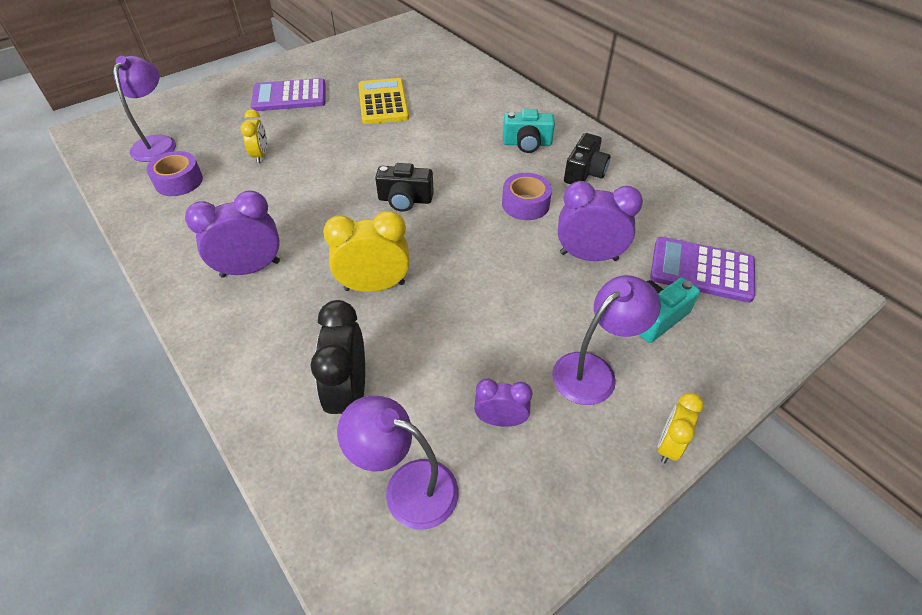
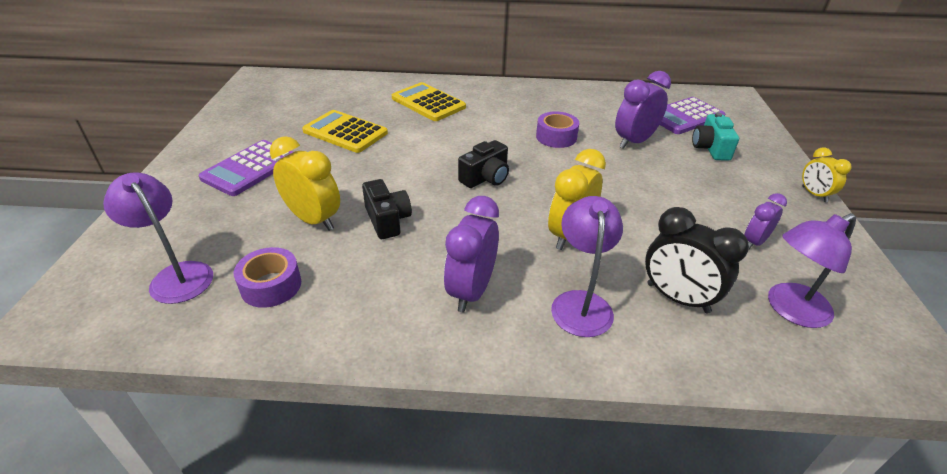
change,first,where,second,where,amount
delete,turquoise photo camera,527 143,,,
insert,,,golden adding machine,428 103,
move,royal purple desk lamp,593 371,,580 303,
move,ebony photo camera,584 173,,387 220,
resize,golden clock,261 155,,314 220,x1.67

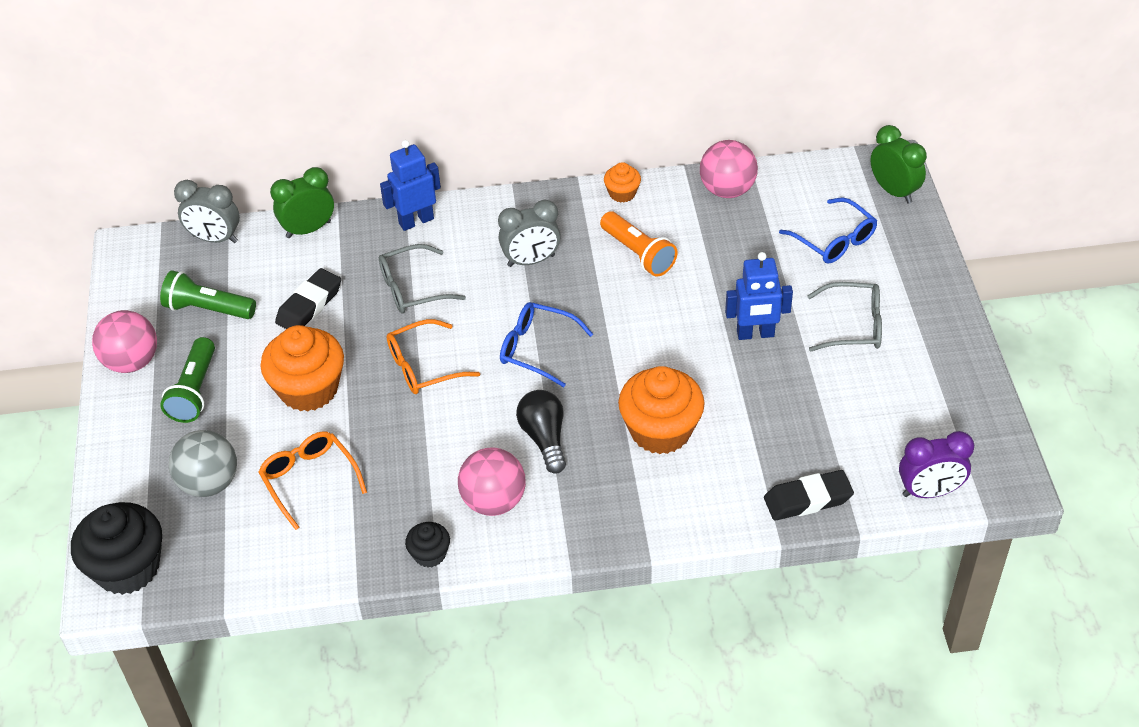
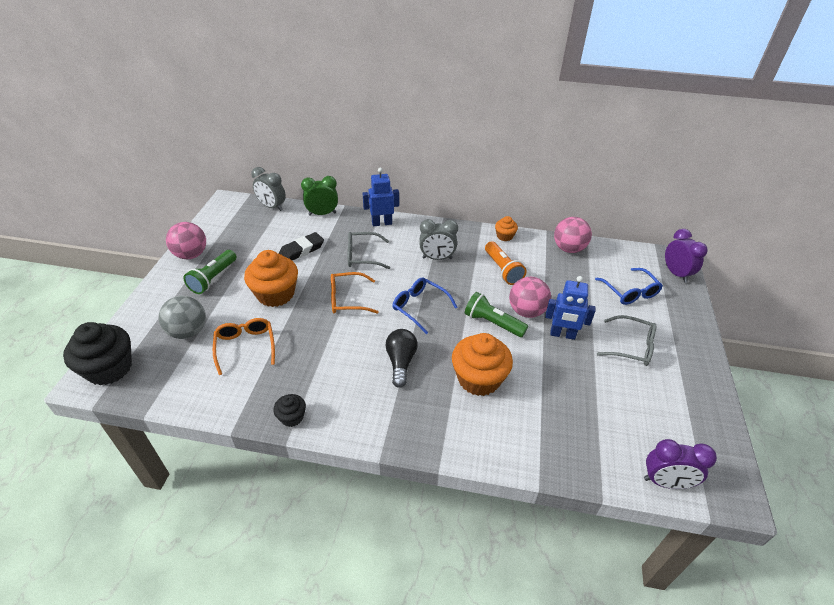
change,first,where,second,where,amount
delete,ebony eraser,807 499,,,
move,leaf-green torch,208 309,,492 323,
move,rose-pink play ball,493 501,,526 311,
recolor,leaf-green clock,893 191,royal purple clock,676 273,

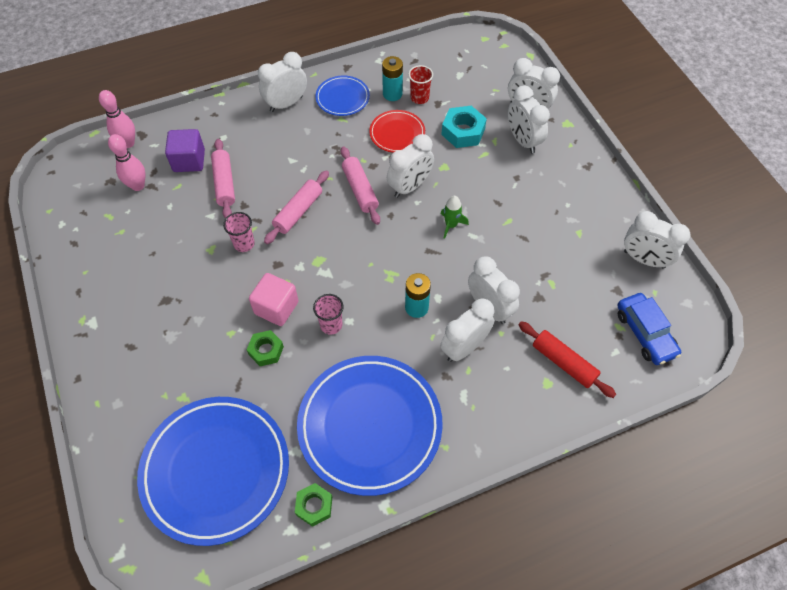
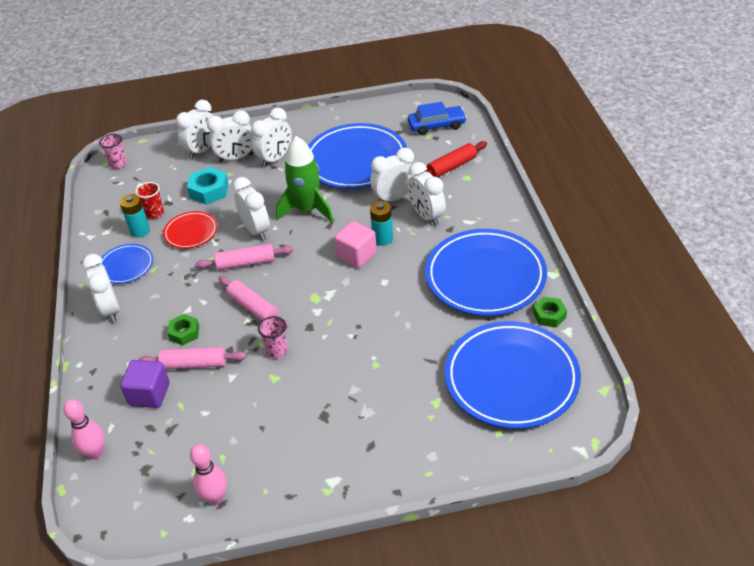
change,first,where,second,where,amount
insert,,,cobalt flat dish,356 161,
move,rose-pink bowling pin,138 186,,215 497,
move,leaf-green hex nut,266 350,,184 333,
move,rose-pink cube,276 308,,357 255,
move,rose-pink beaker,331 325,,118 164,
move,snow-white clock,644 259,,275 159,
resize,leaf-green toy rocket,451 225,,307 210,x2.11

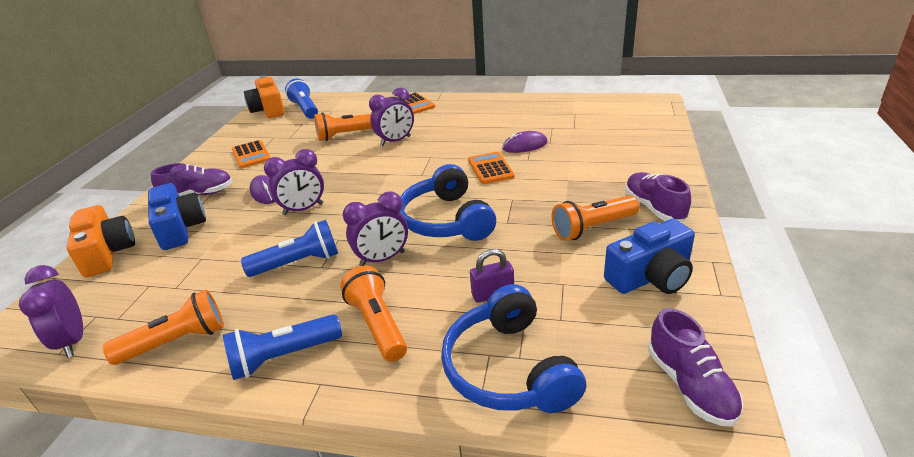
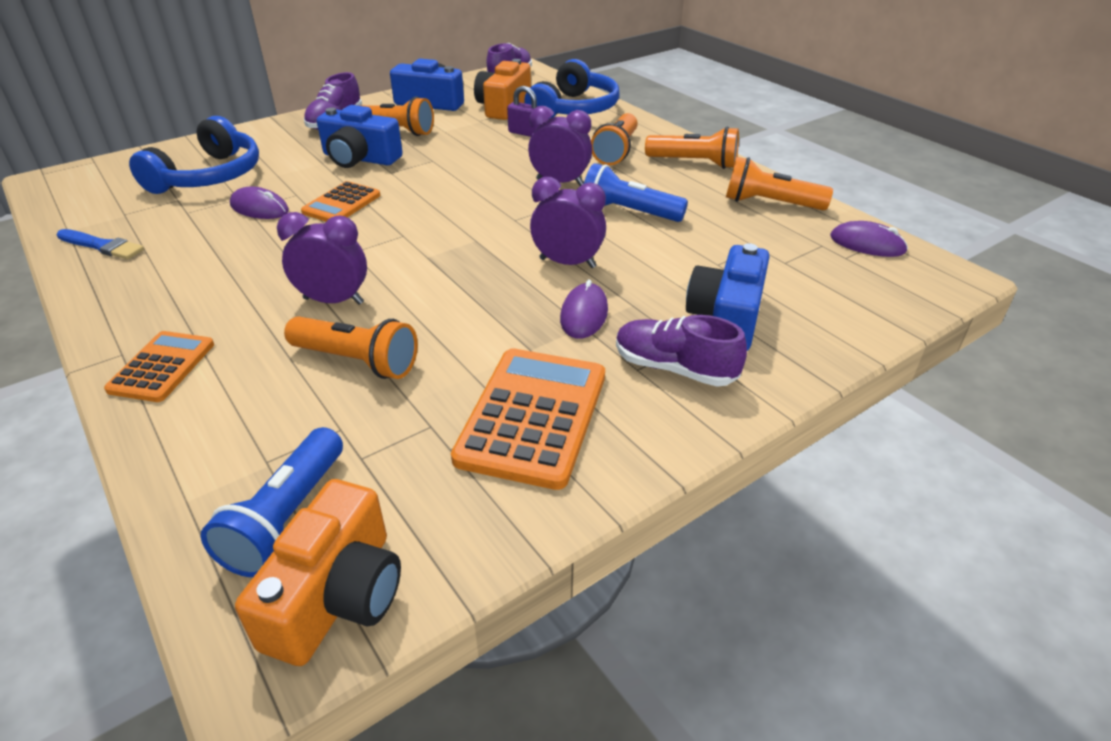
change,first,where,second,where,amount
insert,,,cobalt paint brush,102 246,
insert,,,cobalt photo camera,360 158,
move,bright orange photo camera,107 253,,503 107,
move,cobalt over-ear headphones,446 220,,209 176,
replace,royal purple clock,73 341,royal purple PC mouse,867 244,
recolor,cobalt torch,283 357,bright orange torch,694 163,
resize,bright orange adding machine,251 155,,532 416,x1.68

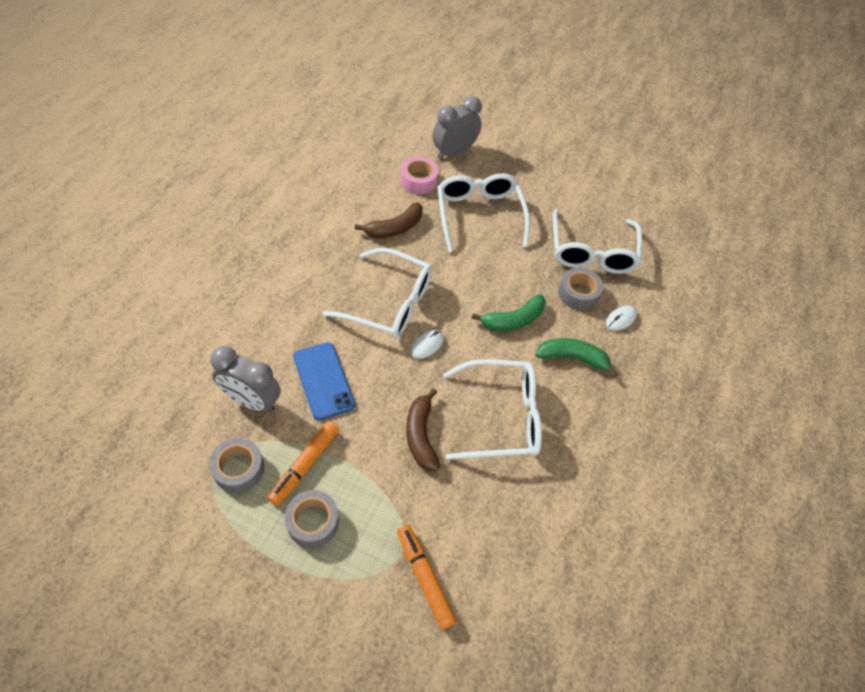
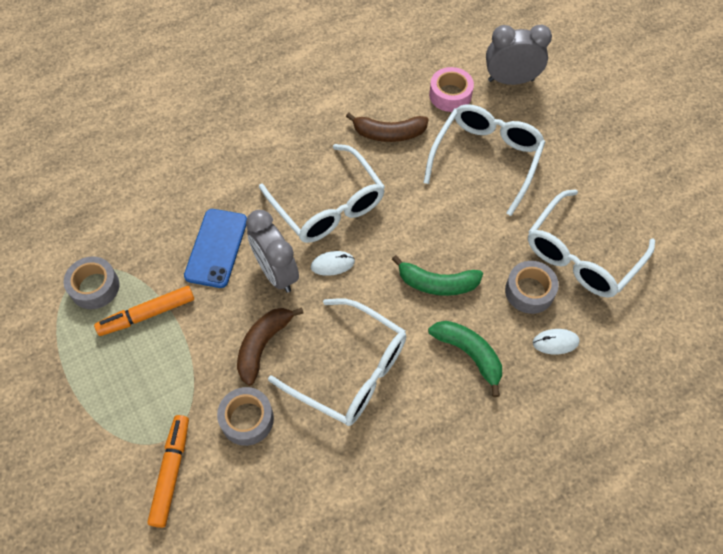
change,first,where,second,where,amount
move,ash-grey clock,252 401,,276 272,
move,ash-grey tape,313 522,,247 419,

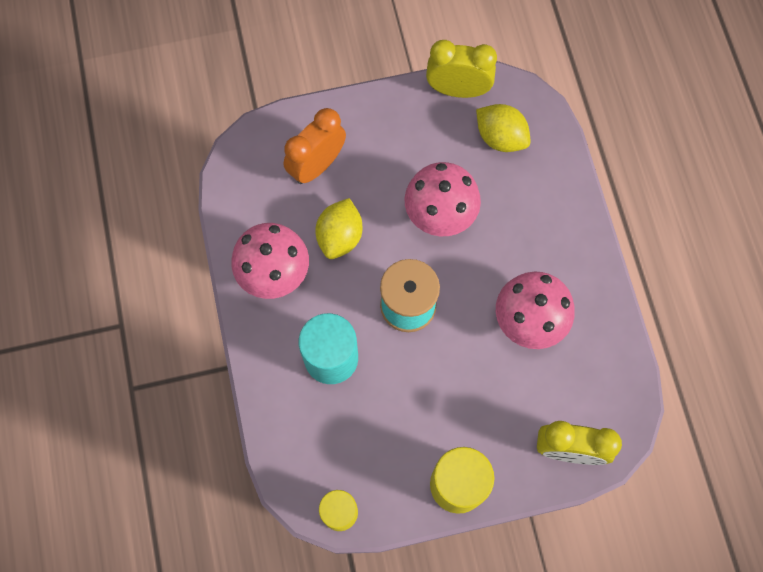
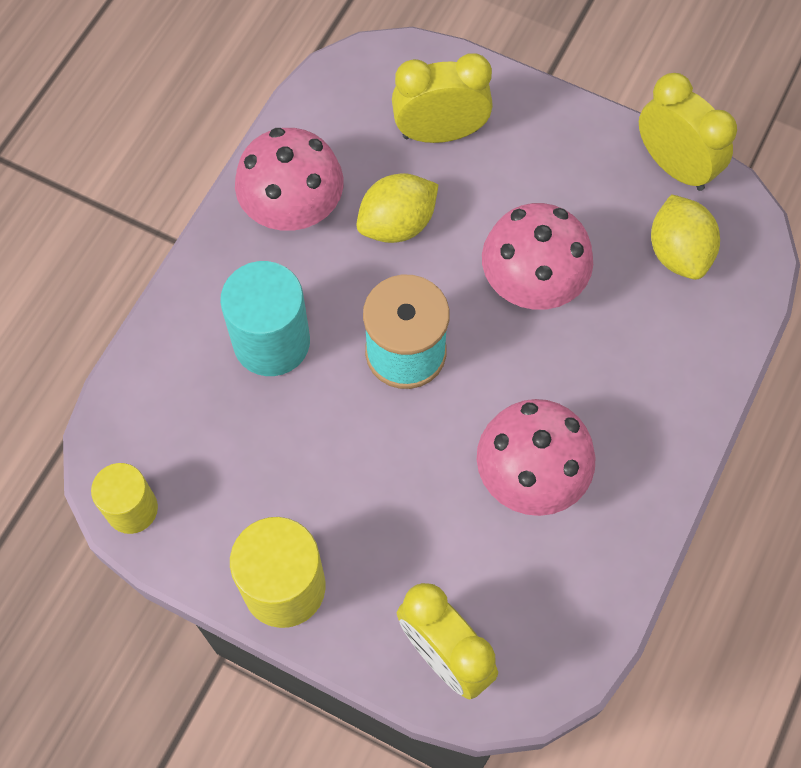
change,first,where,second,where,amount
recolor,bright orange clock,317 165,golden clock,440 133,

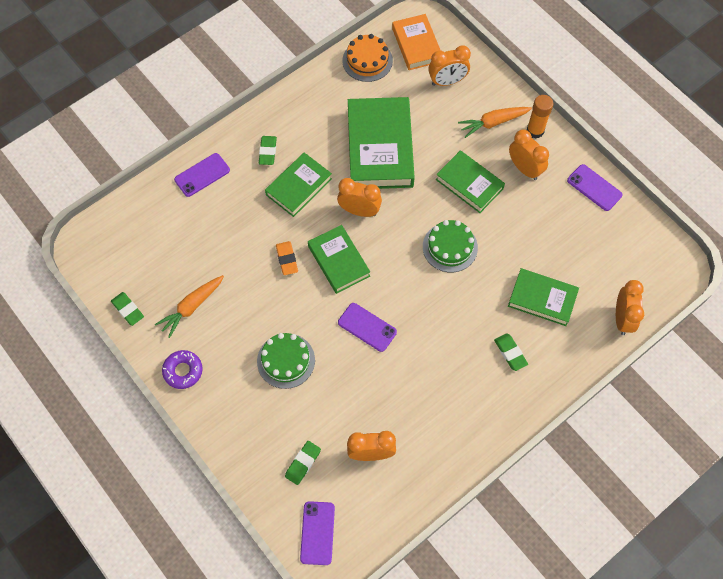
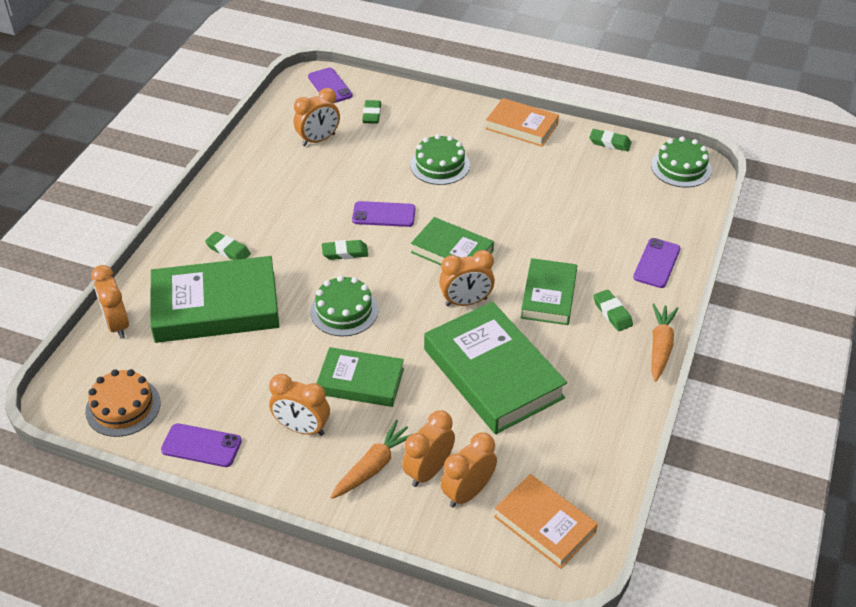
change,first,where,second,where,amount
delete,bright orange eraser,287 259,,,
delete,bright orange glue stick,535 131,,,
insert,,,leaf-green eraser,345 253,
insert,,,bright orange clock,428 471,
insert,,,leaf-green layer cake,681 167,
move,bright orange carrot,192 307,,660 347,
move,bright orange layer cake,367 60,,123 407,
replace,royal purple glazed donut,183 371,bright orange hardback,521 126,
resize,leaf-green hardback,542 299,,216 306,x1.66

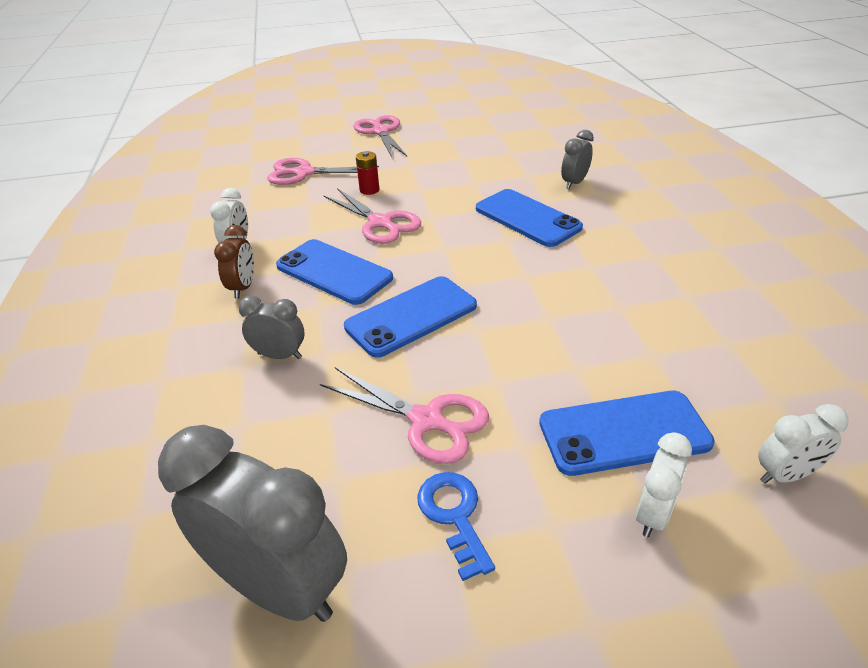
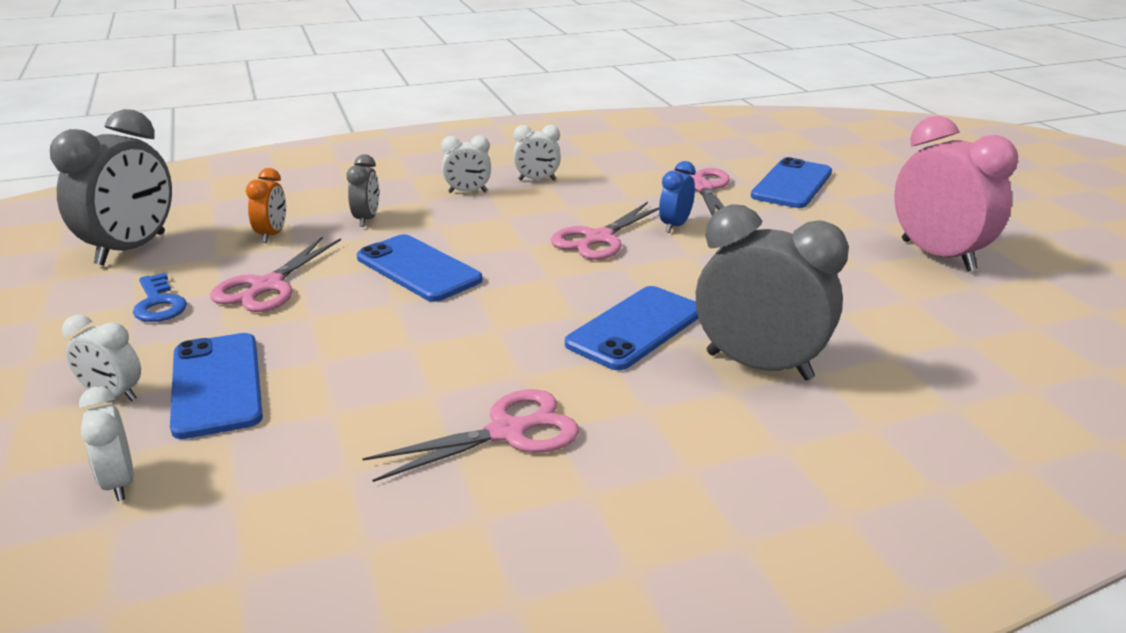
change,first,where,second,where,amount
insert,,,bright orange clock,272 235,
insert,,,rose-pink clock,937 256,
move,cobalt phone,333 272,,792 184,
move,rose-pink shears,380 132,,507 432,
replace,crimson power cell,369 190,cobalt clock,675 226,
recolor,brown clock,243 287,snow-white clock,467 192,
rotate,cobalt door key,454 515,,159 304,90 degrees clockwise
resize,ash-grey clock,574 183,,759 366,x2.00

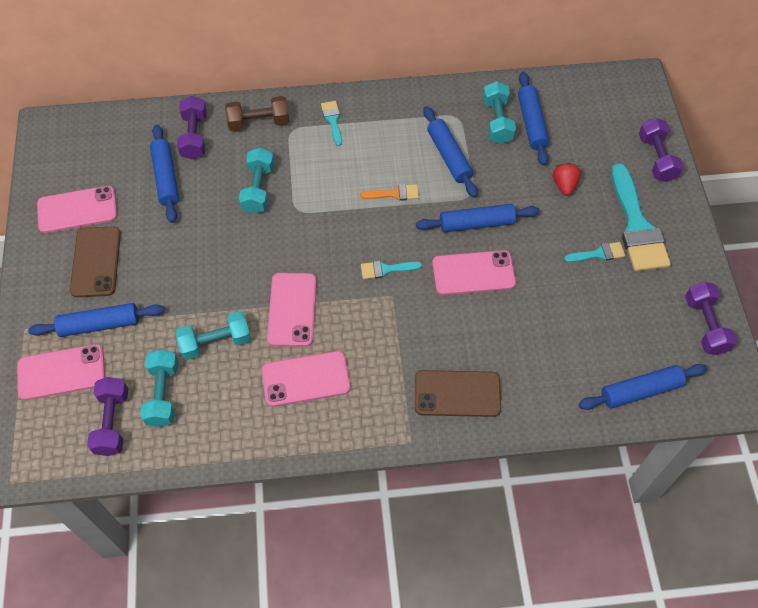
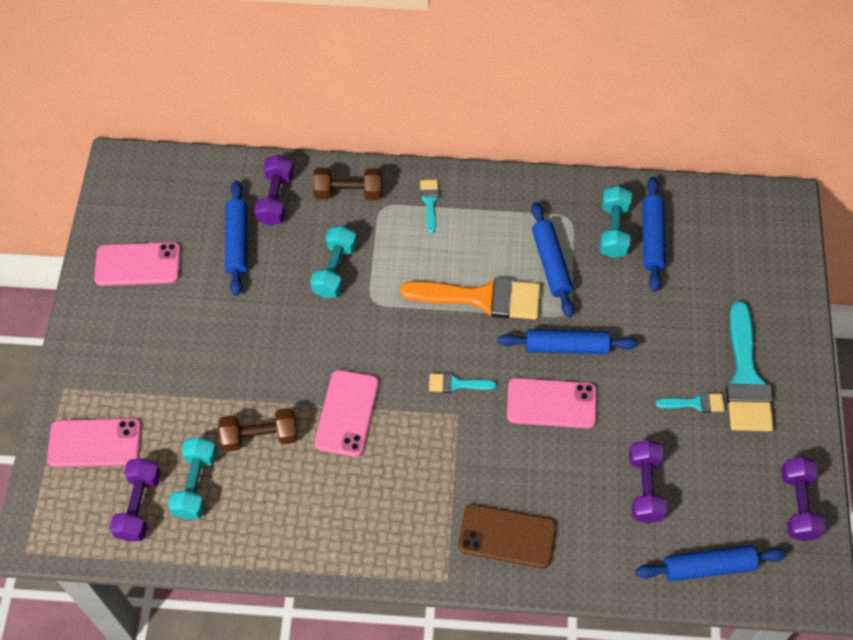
change,first,where,second,where,amount
delete,cobalt dough roller,99 324,,,
delete,brown phone,96 262,,,
delete,rose-pink phone,306 379,,,
delete,crimson toy strawberry,564 185,,,
move,royal purple free weight,656 158,,644 487,
recolor,turquoise free weight,216 342,brown free weight,260 436,
resize,bright orange paint brush,394 193,,482 298,x2.15

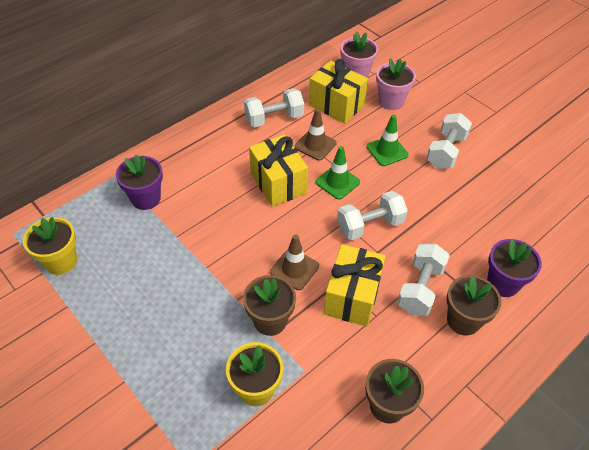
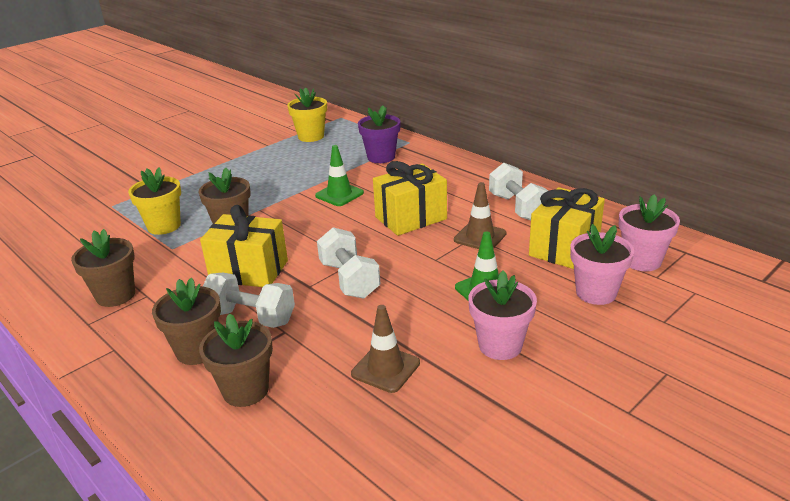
change,first,where,second,where,amount
move,brown road cone,294 269,,385 368,
move,leaf-green road cone,337 182,,339 194,
replace,snow-white free weight,446 151,rose-pink flower pot,500 345,
recolor,royal purple flower pot,503 283,brown flower pot,245 390,

